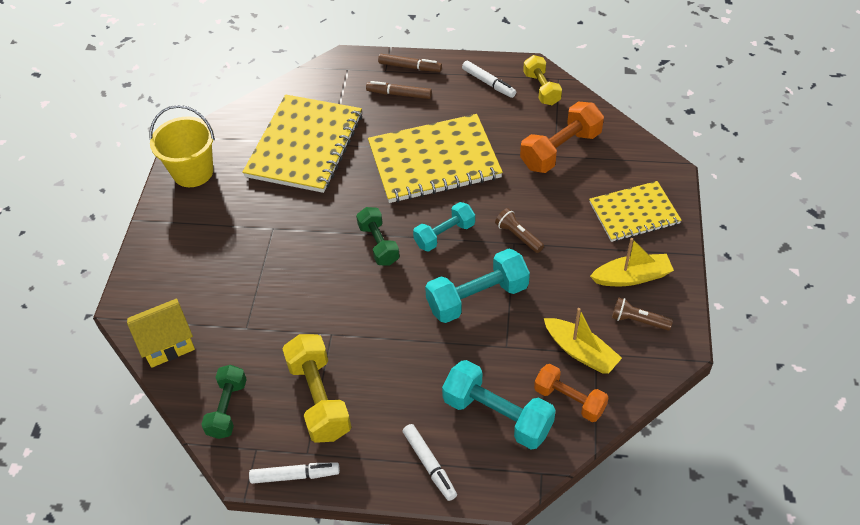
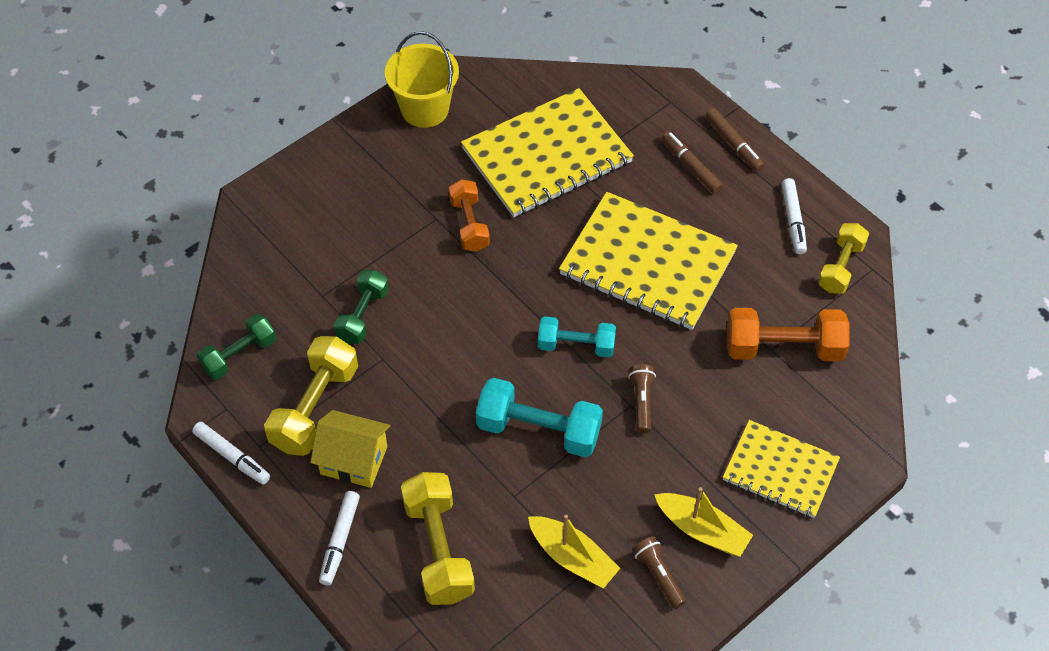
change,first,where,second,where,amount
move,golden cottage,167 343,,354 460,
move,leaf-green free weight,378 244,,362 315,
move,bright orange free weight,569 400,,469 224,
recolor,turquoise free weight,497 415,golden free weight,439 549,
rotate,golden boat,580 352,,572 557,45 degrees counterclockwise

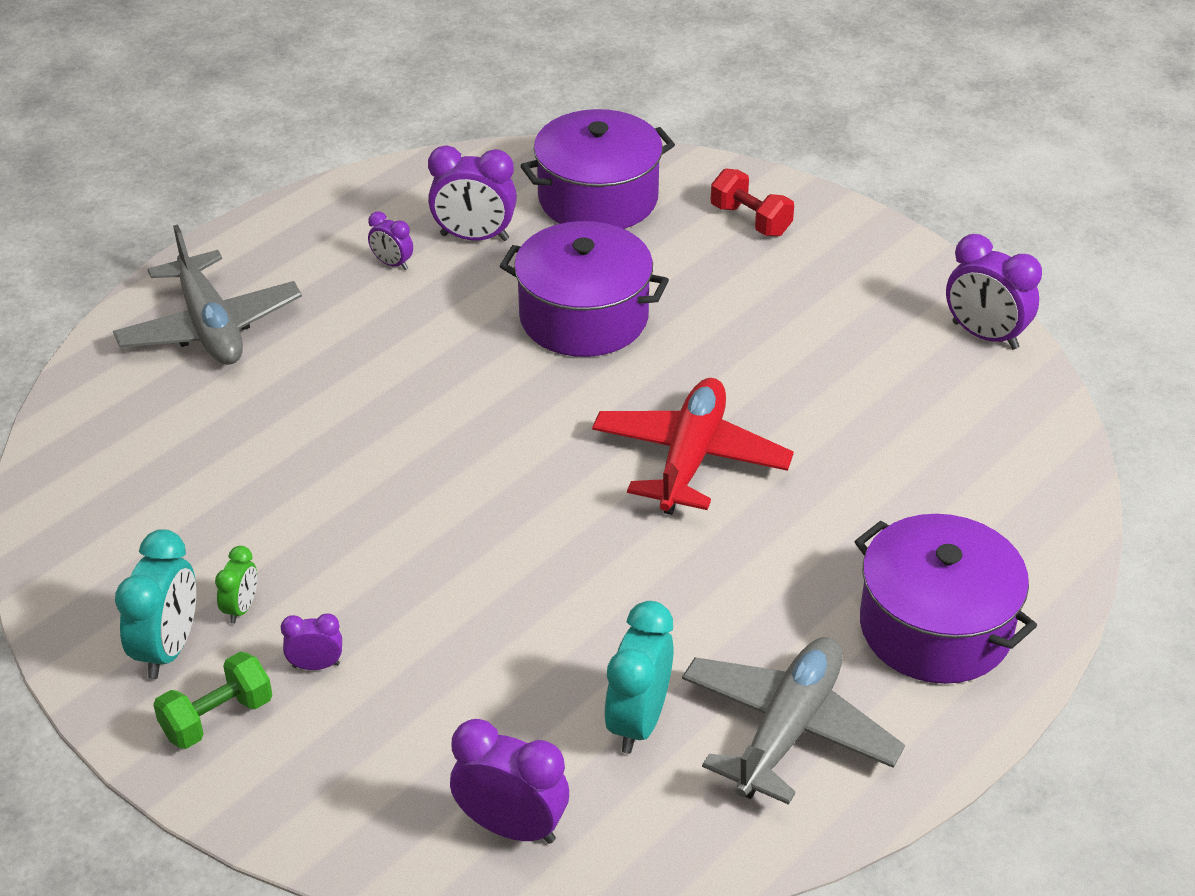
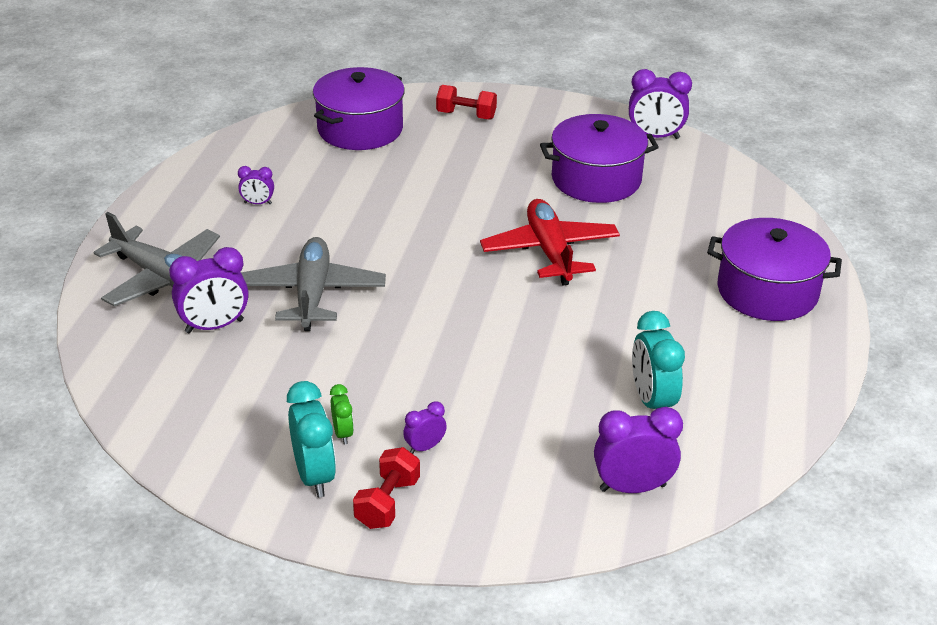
change,first,where,second,where,amount
move,royal purple clock,474 237,,214 326,
move,royal purple stockpot,584 317,,596 179,
move,ash-grey plane,788 729,,312 294,
recolor,leaf-green free weight,217 718,crimson free weight,387 503,

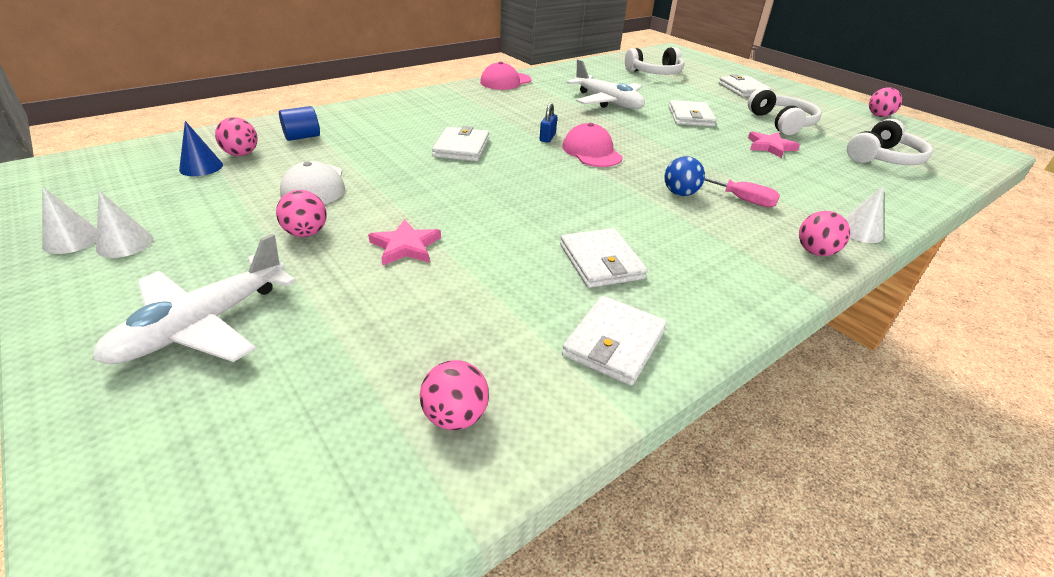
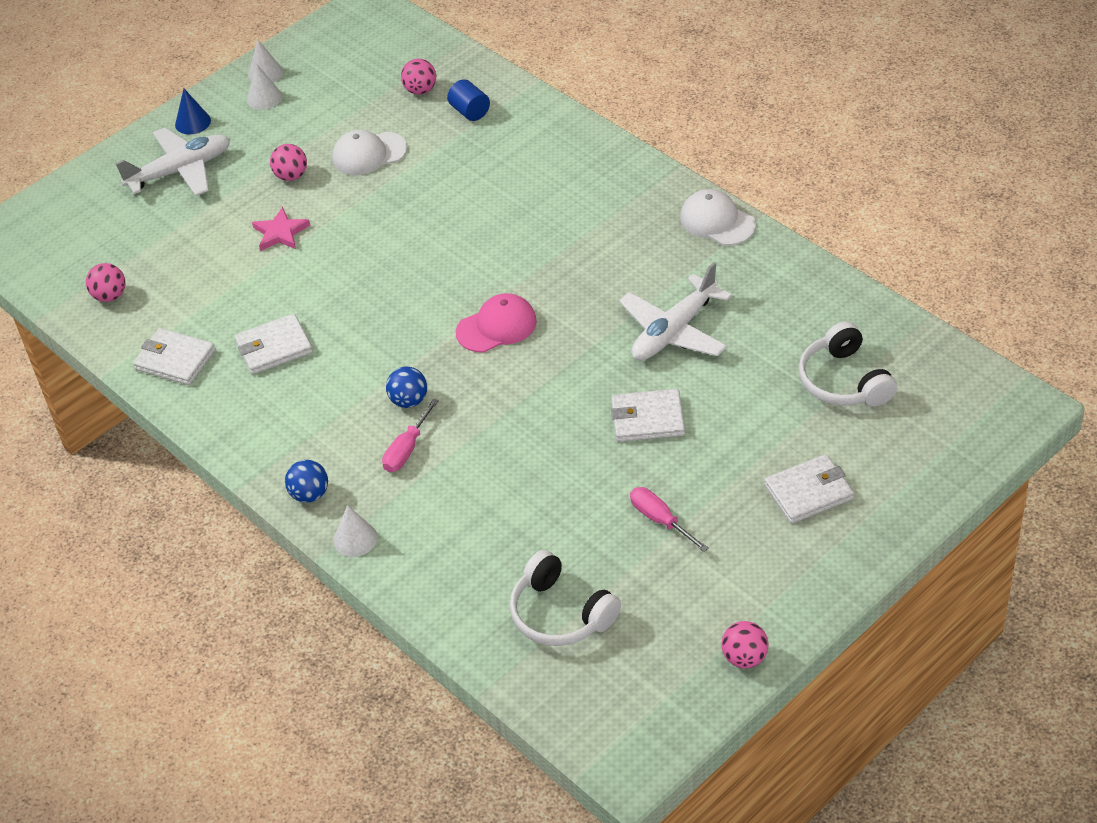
change,first,where,second,where,amount
delete,snow-white billfold,461 148,,,
delete,cobalt small lock,547 137,,,
delete,rose-pink star,770 147,,,
move,cobalt solid cone,201 167,,193 122,
replace,snow-white over-ear headphones,781 123,rose-pink flat screwdriver,660 520,
recolor,rose-pink cap,505 81,snow-white cap,717 221,
recolor,rose-pink play ball,815 252,cobalt play ball,310 494,
rotate,snow-white plane,203 325,,180 171,120 degrees clockwise

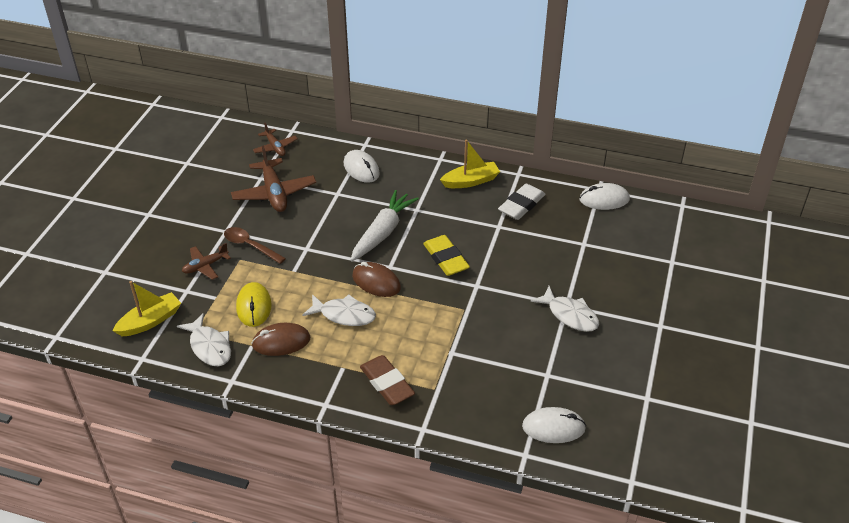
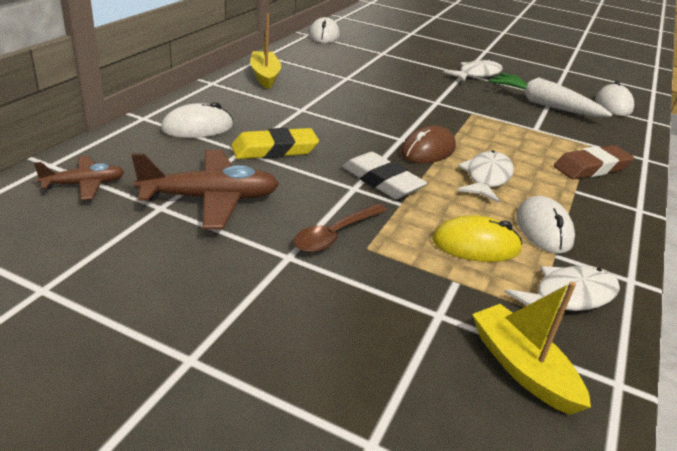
change,first,where,second,where,amount
delete,brown plane,205 266,,,
move,snow-white carrot,383 232,,543 105,
move,golden eraser,446 259,,274 150,
move,snow-white eraser,521 205,,382 181,
recolor,brown PC mouse,281 342,snow-white PC mouse,543 229,

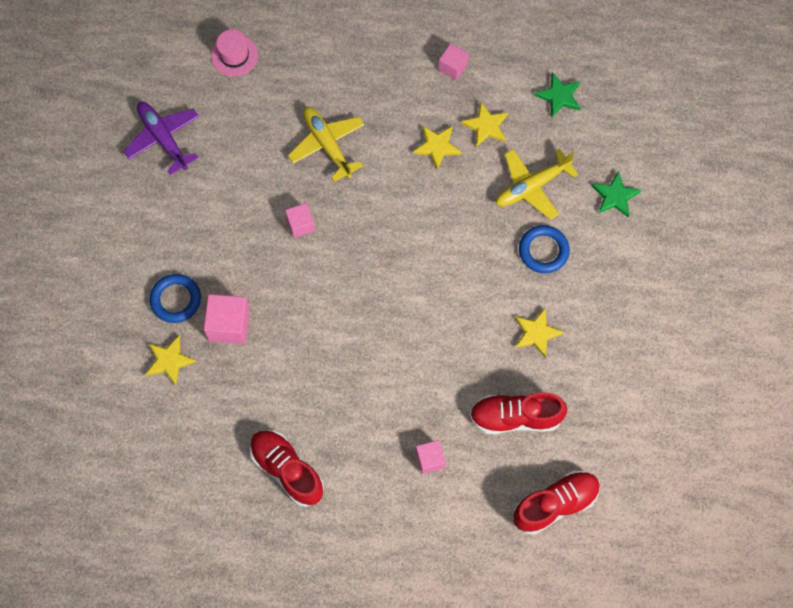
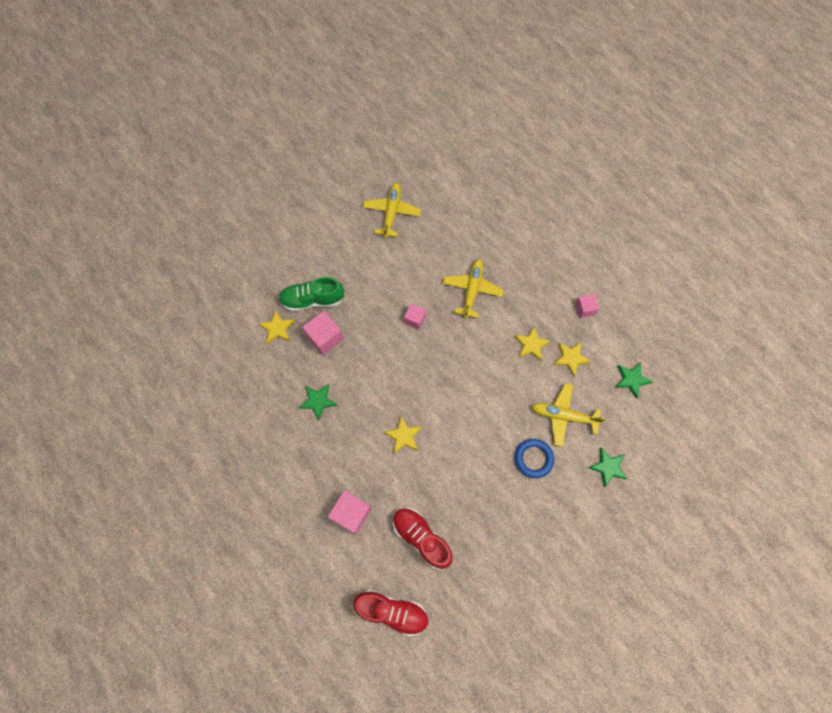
change,first,where,second,where,amount
delete,rose-pink top hat,234 55,,,
delete,crimson lace-up shoe,287 470,,,
insert,,,leaf-green star,318 401,
move,golden star,536 333,,403 436,
replace,cobalt hoop,176 300,leaf-green lace-up shoe,313 300,
recolor,royal purple plane,163 138,golden plane,391 212,
resize,rose-pink cube,430 459,,351 513,x1.61

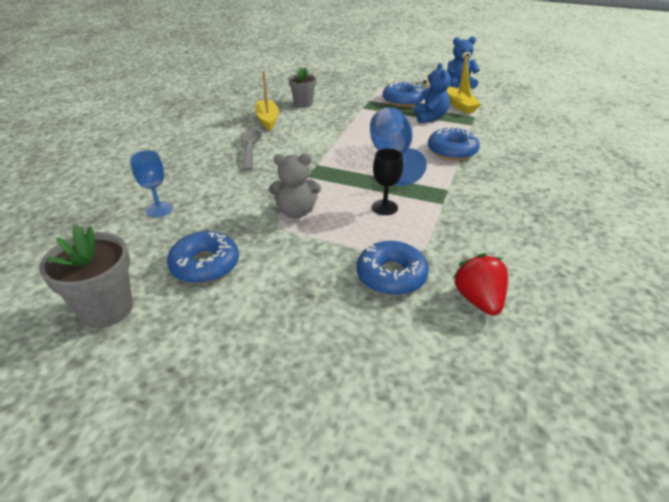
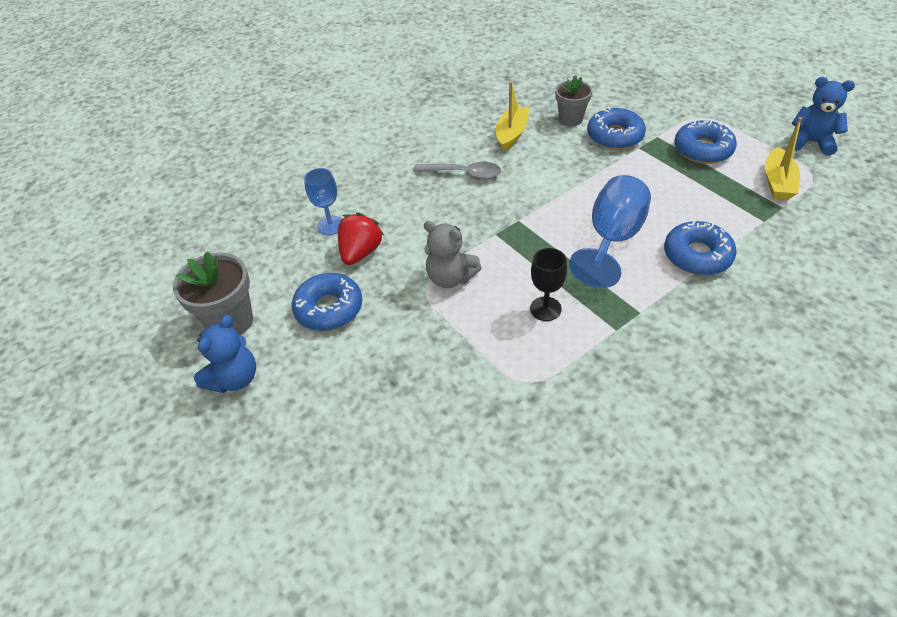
change,first,where,second,where,amount
move,cobalt glazed donut,391 276,,615 136,
move,cobalt teddy bear,430 117,,234 378,
move,crimson toy strawberry,478 300,,360 252,
rotate,ash-grey teaspoon,250 149,,463 173,75 degrees clockwise

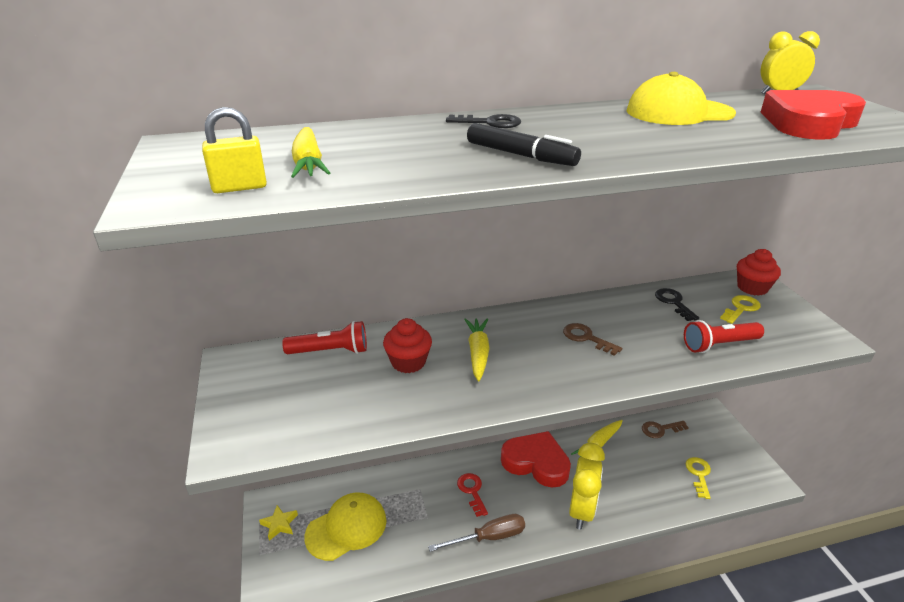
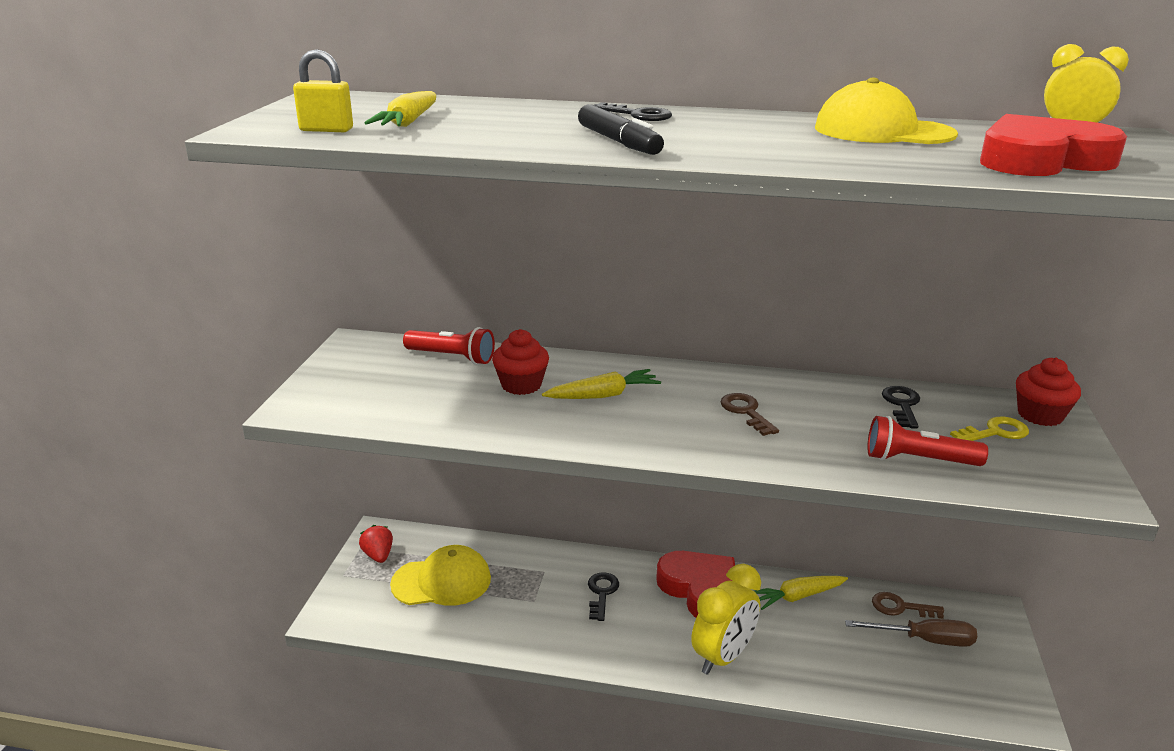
change,first,where,second,where,amount
delete,golden door key,699 474,,,
move,brown flat screwdriver,489 537,,924 640,
replace,golden star,279 524,crimson toy strawberry,378 555,
recolor,crimson door key,472 491,ebony door key,602 593,
rotate,golden carrot,478 353,,603 395,45 degrees clockwise

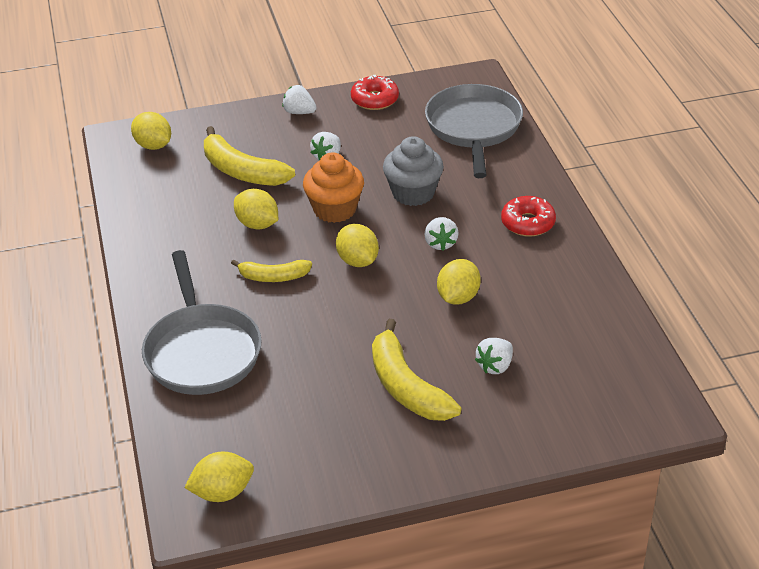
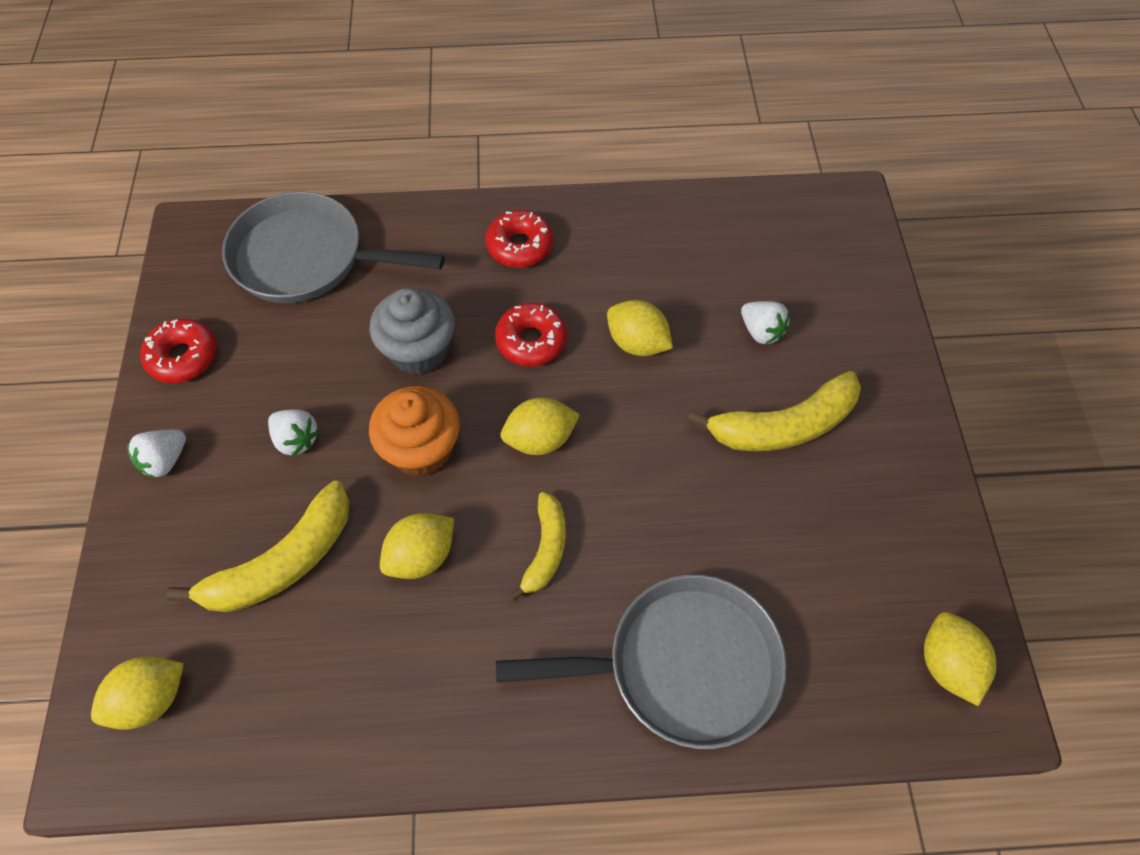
change,first,where,second,where,amount
replace,snow-white toy strawberry,440 243,crimson glazed donut,531 341,

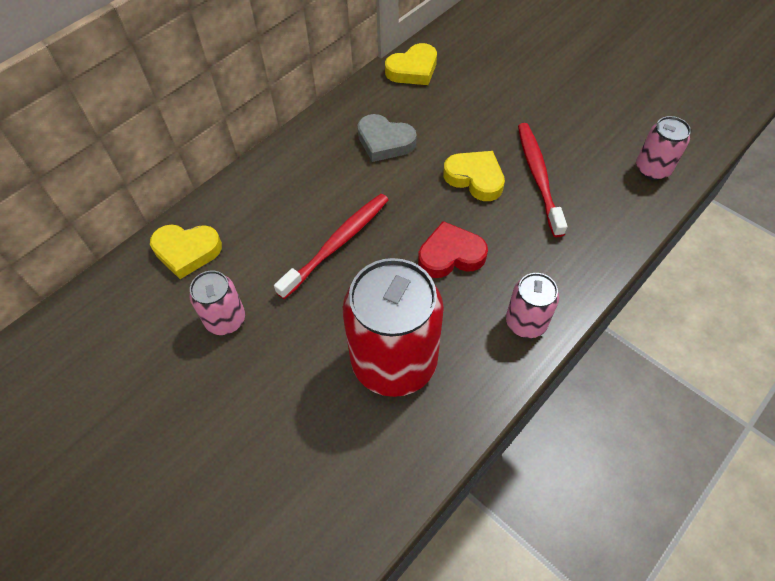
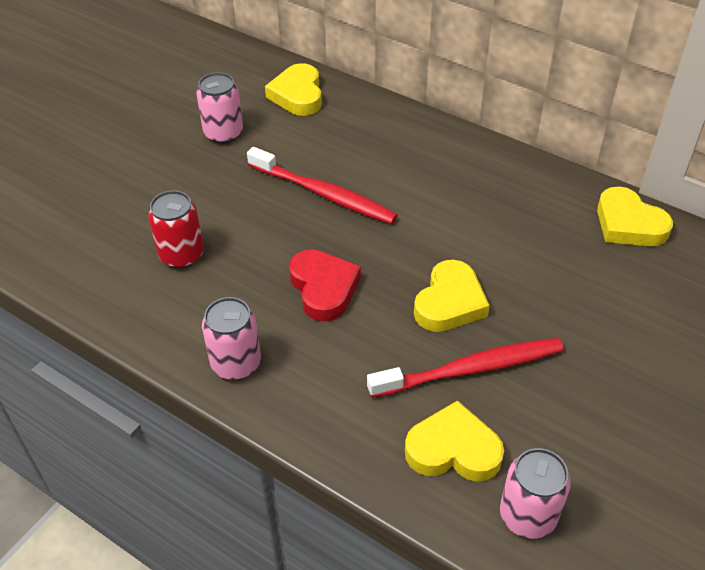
change,first,where,second,where,amount
delete,ash-grey heart,385 142,,,
insert,,,golden heart,453 449,
resize,crimson soda can,394 361,,182 255,x0.51

